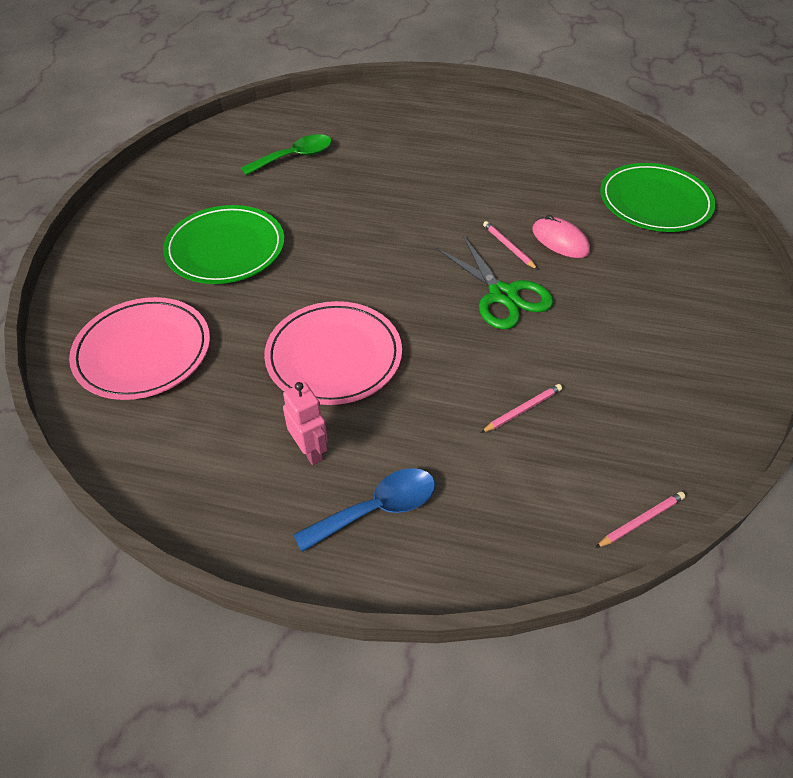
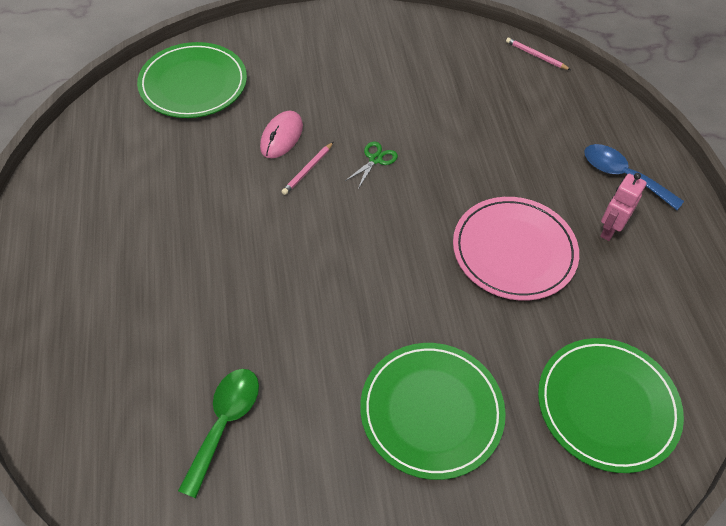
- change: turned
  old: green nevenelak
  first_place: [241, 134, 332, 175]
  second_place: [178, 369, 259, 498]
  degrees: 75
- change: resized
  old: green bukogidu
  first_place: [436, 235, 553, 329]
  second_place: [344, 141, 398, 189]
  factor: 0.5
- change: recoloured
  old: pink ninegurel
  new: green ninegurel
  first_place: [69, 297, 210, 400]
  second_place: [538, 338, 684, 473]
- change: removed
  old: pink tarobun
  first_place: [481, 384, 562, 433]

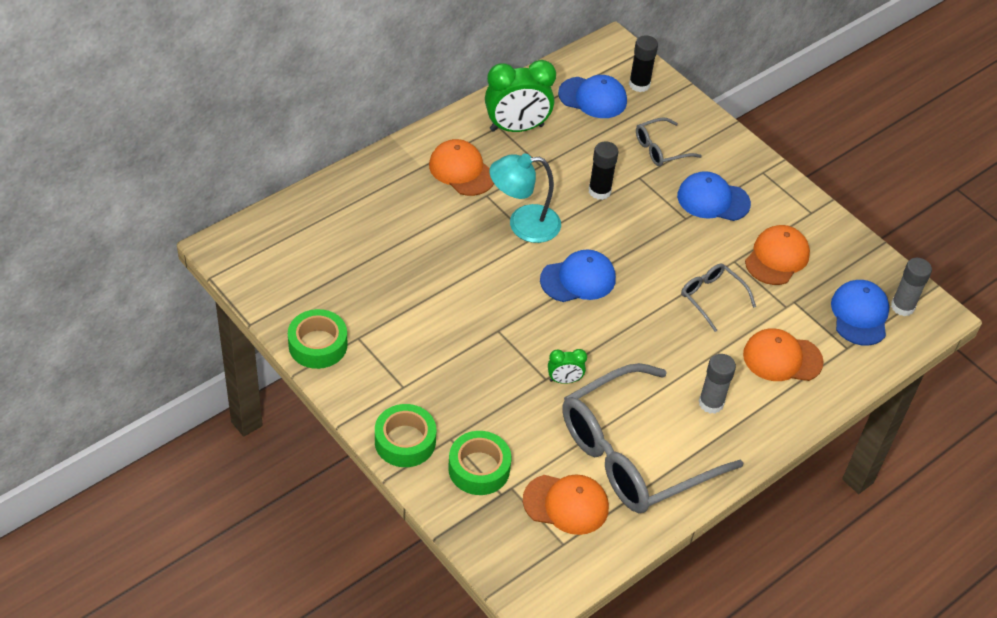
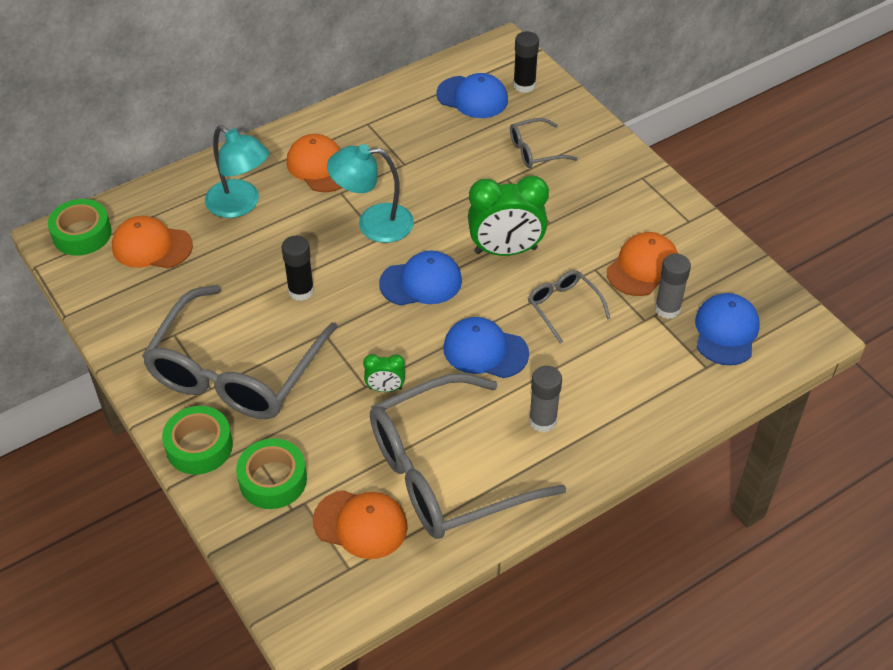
- change: moved
  old: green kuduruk
  first_place: [288, 309, 347, 369]
  second_place: [48, 199, 112, 256]
- change: moved
  old: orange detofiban
  first_place: [743, 328, 824, 381]
  second_place: [112, 216, 193, 268]
- change: added
  new: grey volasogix
  second_place: [142, 285, 338, 419]
- change: added
  new: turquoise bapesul
  second_place: [205, 125, 269, 218]
- change: moved
  old: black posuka
  first_place: [589, 141, 618, 200]
  second_place: [282, 236, 314, 301]
- change: moved
  old: blue detofiban
  first_place: [677, 171, 751, 221]
  second_place: [443, 317, 529, 378]
- change: moved
  old: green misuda
  first_place: [485, 60, 556, 132]
  second_place: [468, 175, 549, 256]
- change: moved
  old: grey posuka
  first_place: [891, 258, 932, 316]
  second_place: [655, 253, 691, 319]

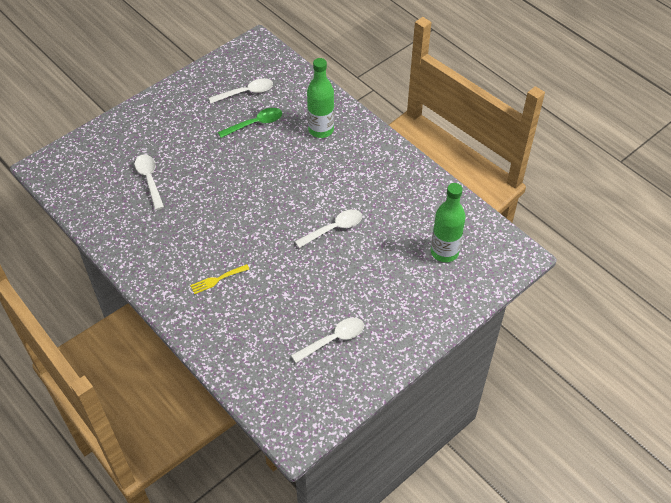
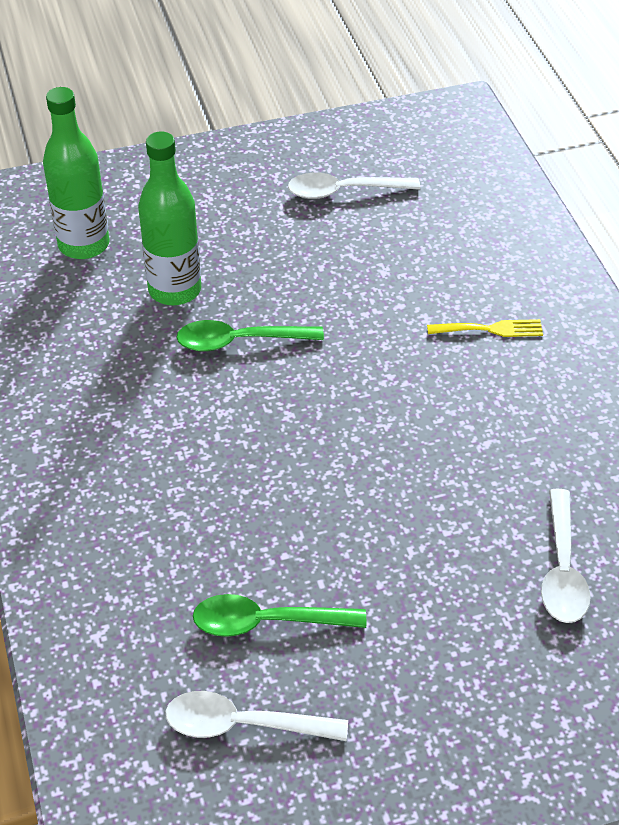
- change: moved
  old: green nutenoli
  first_place: [307, 58, 334, 138]
  second_place: [138, 131, 201, 305]
- change: recoloured
  old: white nevenelak
  new: green nevenelak
  first_place: [295, 209, 362, 248]
  second_place: [176, 320, 324, 352]

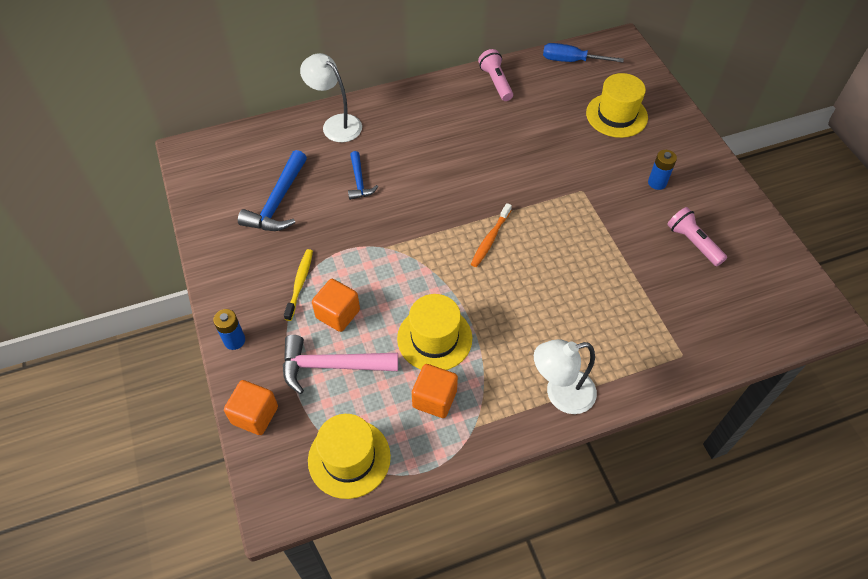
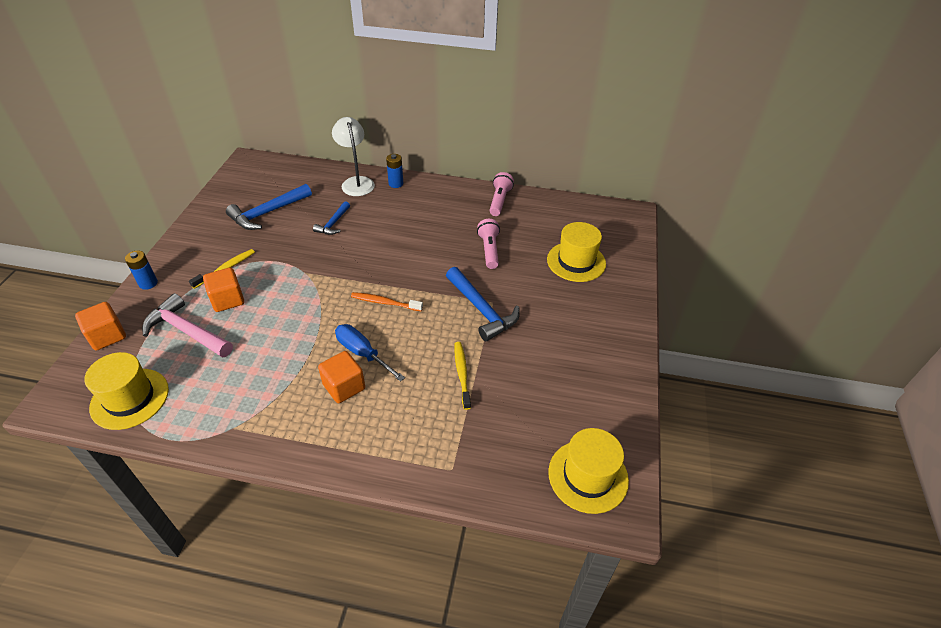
- change: moved
  old: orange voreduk
  first_place: [412, 364, 458, 418]
  second_place: [318, 351, 365, 403]
- change: moved
  old: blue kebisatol
  first_place: [543, 43, 624, 62]
  second_place: [335, 324, 405, 382]
- change: turned
  old: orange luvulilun
  first_place: [471, 203, 512, 267]
  second_place: [351, 292, 423, 311]
  degrees: 45
- change: moved
  old: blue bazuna
  first_place: [648, 150, 677, 190]
  second_place: [386, 154, 403, 188]
- change: added
  new: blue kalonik
  second_place: [446, 267, 520, 341]
- change: added
  new: yellow luvulilun
  second_place: [455, 342, 471, 410]
- change: moved
  old: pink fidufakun
  first_place: [667, 207, 727, 266]
  second_place: [477, 219, 500, 269]
- change: moved
  old: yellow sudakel
  first_place: [397, 294, 472, 370]
  second_place: [548, 428, 629, 514]
- change: removed
  old: white bapesul
  first_place: [534, 339, 597, 414]

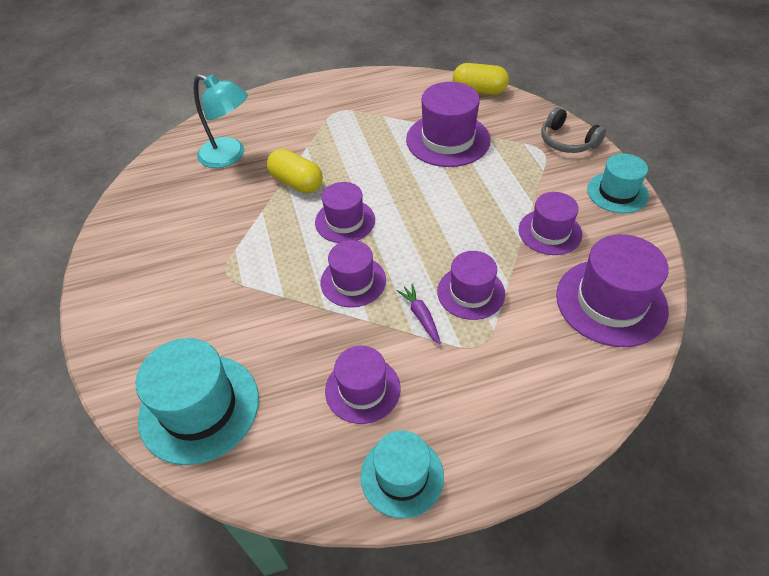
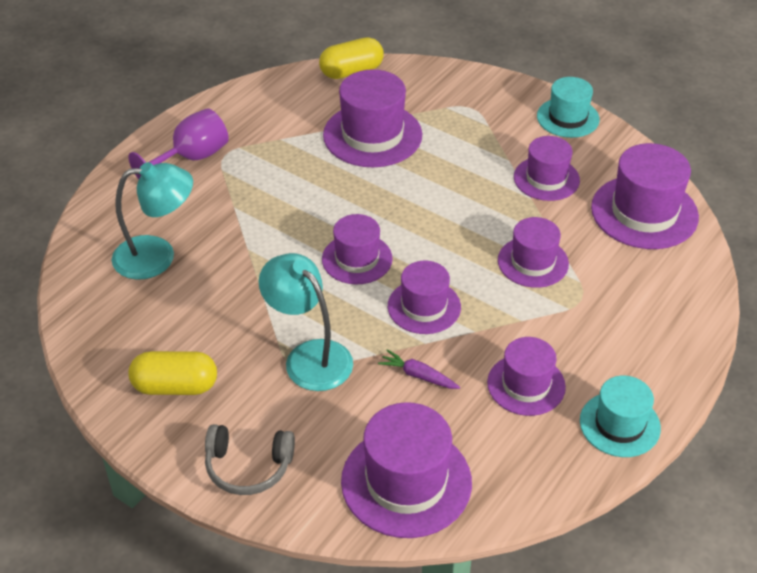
- change: added
  new: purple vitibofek
  second_place: [128, 108, 229, 179]
- change: moved
  old: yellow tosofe
  first_place: [267, 149, 323, 193]
  second_place: [128, 351, 217, 395]
- change: moved
  old: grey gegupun
  first_place: [541, 107, 606, 153]
  second_place: [205, 424, 295, 495]
- change: added
  new: turquoise bapesul
  second_place: [259, 253, 353, 391]
- change: recoloured
  old: turquoise sudakel
  new: purple sudakel
  first_place: [136, 338, 259, 465]
  second_place: [341, 402, 472, 538]
- change: moved
  old: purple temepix
  first_place: [396, 284, 441, 344]
  second_place: [378, 349, 460, 389]

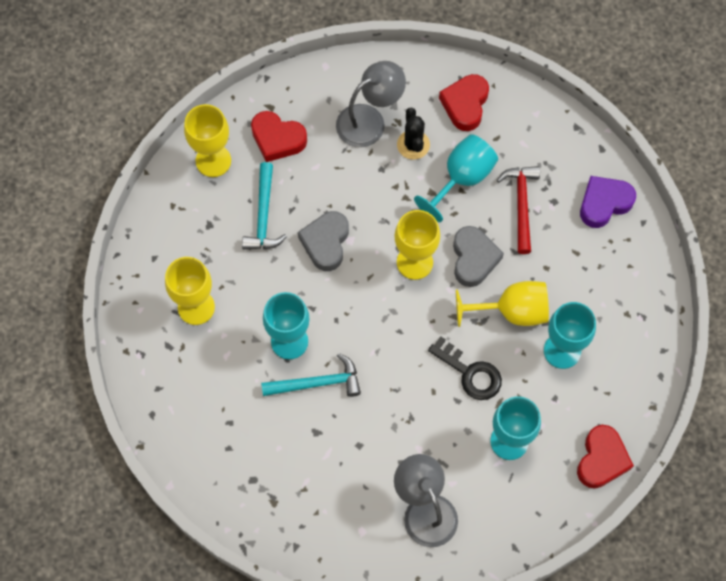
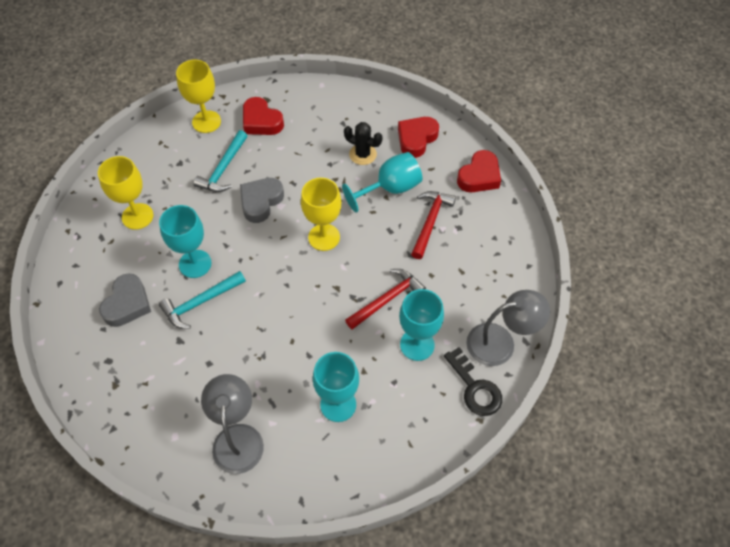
- change: moved
  old: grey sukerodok
  first_place: [453, 226, 504, 287]
  second_place: [99, 273, 151, 327]
- change: turned
  old: turquoise kalonik
  first_place: [261, 353, 361, 397]
  second_place: [159, 271, 246, 329]
  degrees: 135
- change: turned
  old: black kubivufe
  first_place: [397, 107, 430, 160]
  second_place: [344, 122, 382, 165]
  degrees: -75
- change: replaced
  old: yellow vitibofek
  new: red kalonik
  first_place: [456, 281, 549, 327]
  second_place: [345, 269, 426, 330]
- change: moved
  old: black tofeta
  first_place: [428, 336, 502, 400]
  second_place: [444, 347, 502, 416]
- change: moved
  old: red sukerodok
  first_place: [577, 425, 634, 488]
  second_place: [457, 150, 501, 192]
- change: moved
  old: grey bapesul
  first_place: [336, 61, 406, 148]
  second_place: [466, 290, 550, 366]
- change: removed
  old: purple sukerodok
  first_place: [580, 176, 636, 228]

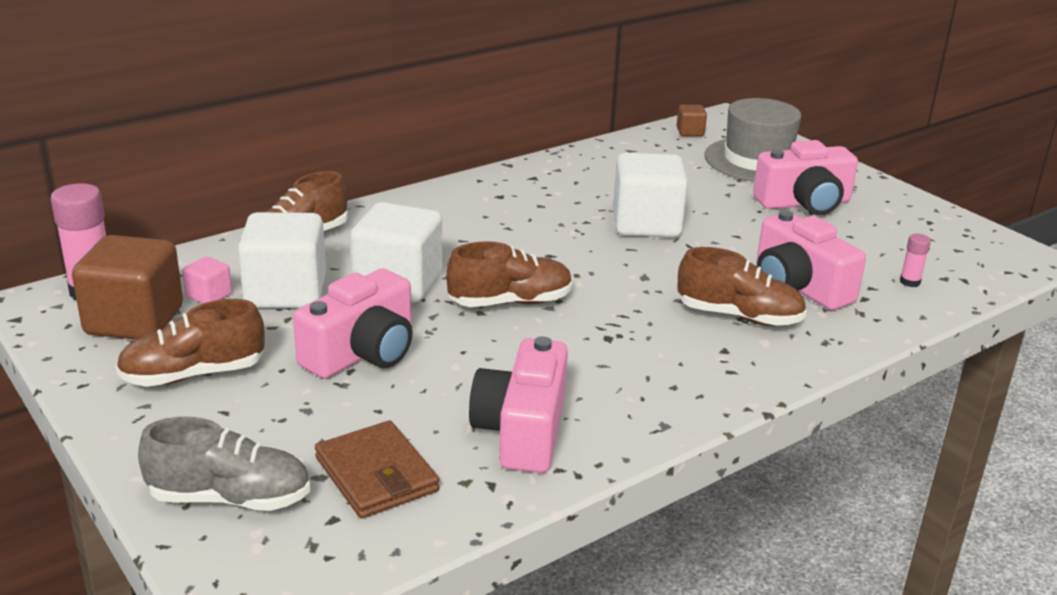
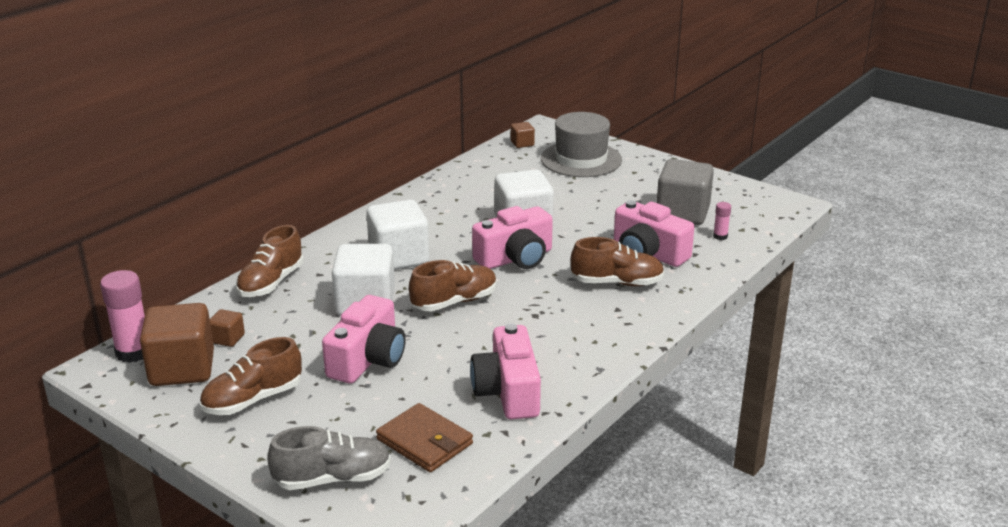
- change: recoloured
  old: pink voreduk
  new: brown voreduk
  first_place: [182, 257, 232, 304]
  second_place: [210, 309, 245, 347]
- change: moved
  old: white voreduk
  first_place: [238, 212, 326, 308]
  second_place: [366, 200, 429, 270]
- change: moved
  old: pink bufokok
  first_place: [753, 140, 858, 215]
  second_place: [472, 206, 553, 269]
- change: added
  new: grey voreduk
  second_place: [657, 159, 714, 225]

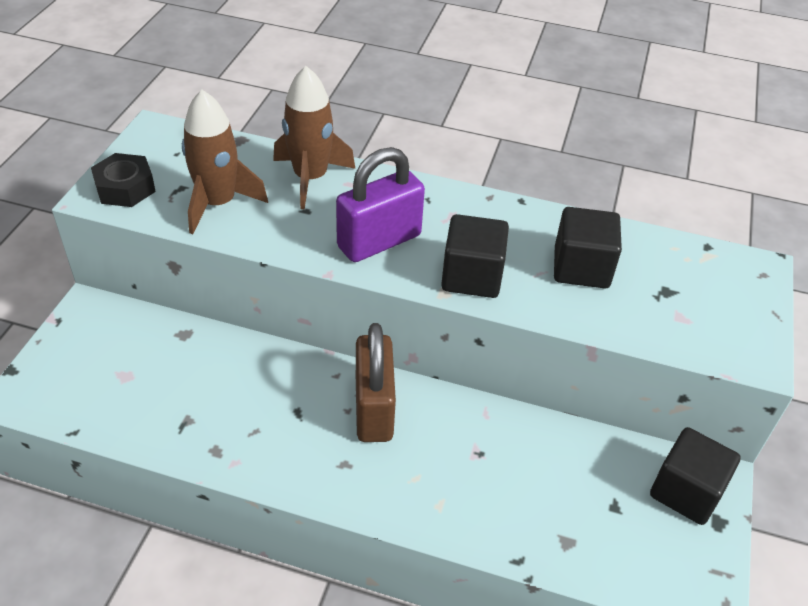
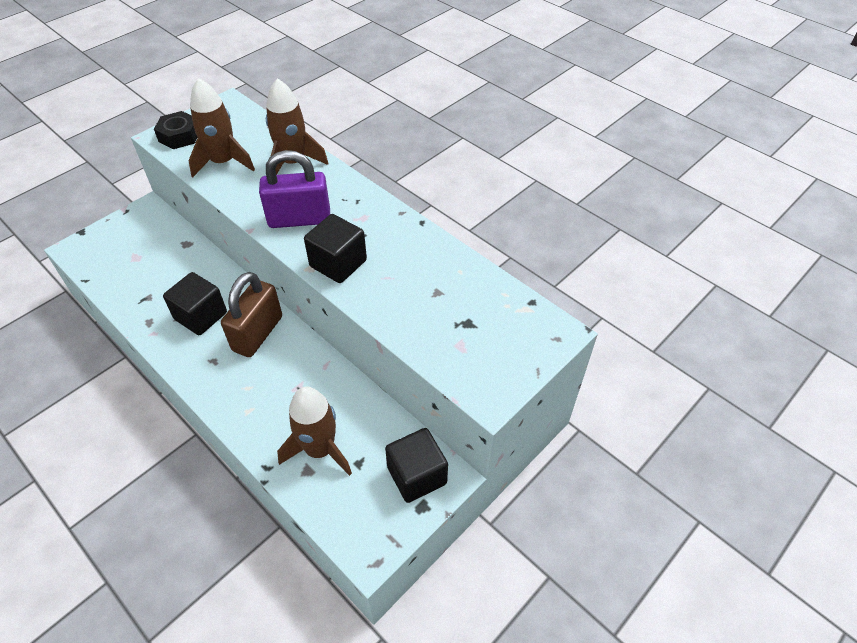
- change: moved
  old: black voreduk
  first_place: [554, 207, 622, 288]
  second_place: [163, 272, 227, 335]
- change: added
  new: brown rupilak
  second_place: [277, 387, 352, 476]

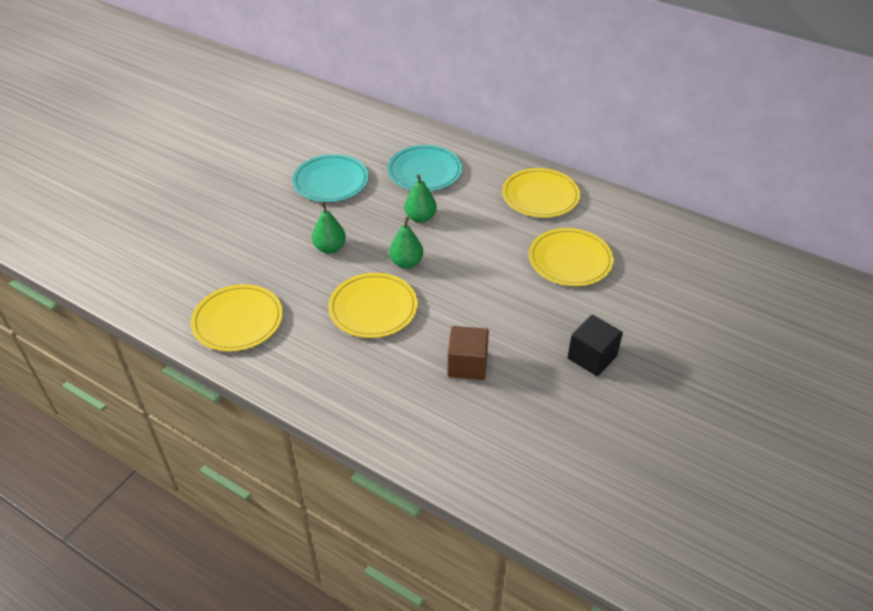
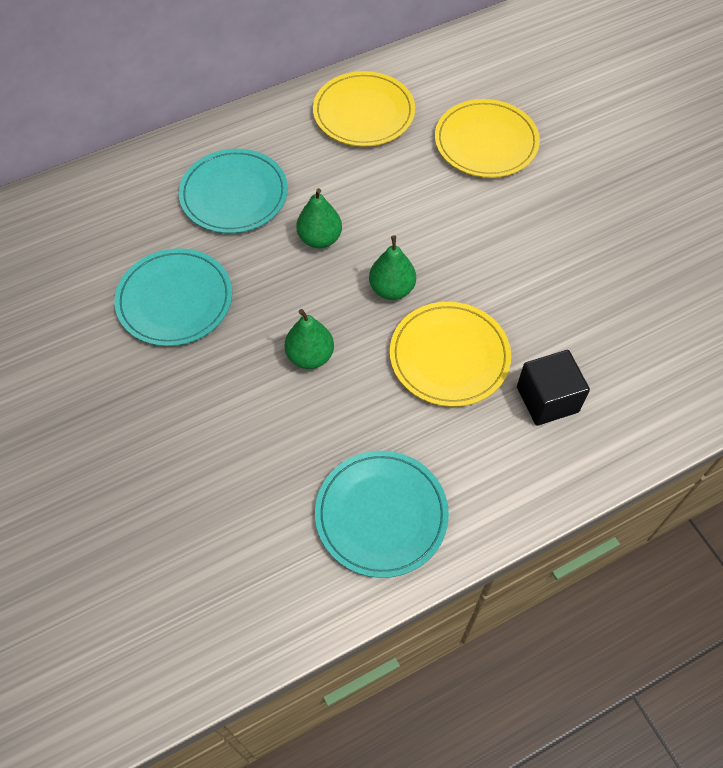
- change: recoloured
  old: yellow ninegurel
  new: turquoise ninegurel
  first_place: [191, 284, 283, 352]
  second_place: [315, 451, 449, 578]
- change: moved
  old: black voreduk
  first_place: [568, 315, 623, 376]
  second_place: [517, 350, 590, 426]
- change: removed
  old: brown voreduk
  first_place: [447, 326, 489, 380]

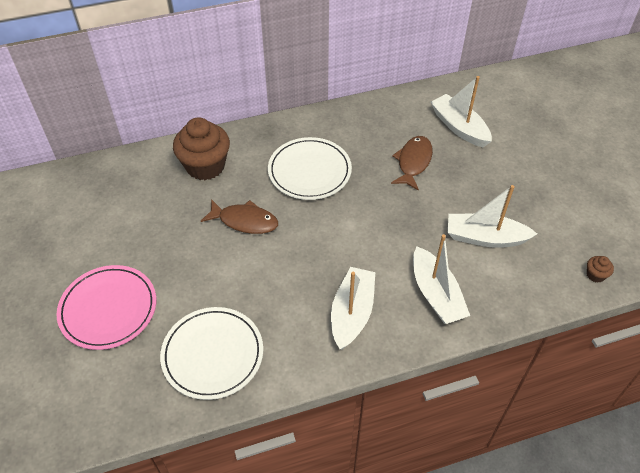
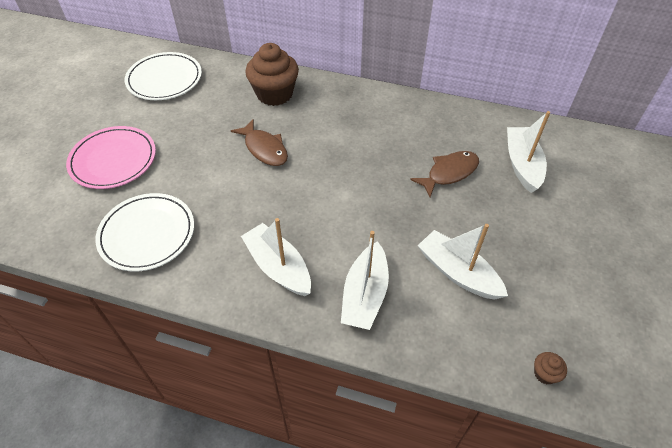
- change: moved
  old: white ninegurel
  first_place: [268, 137, 352, 200]
  second_place: [125, 52, 202, 100]
- change: turned
  old: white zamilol
  first_place: [331, 267, 375, 350]
  second_place: [241, 218, 311, 296]
  degrees: -90

